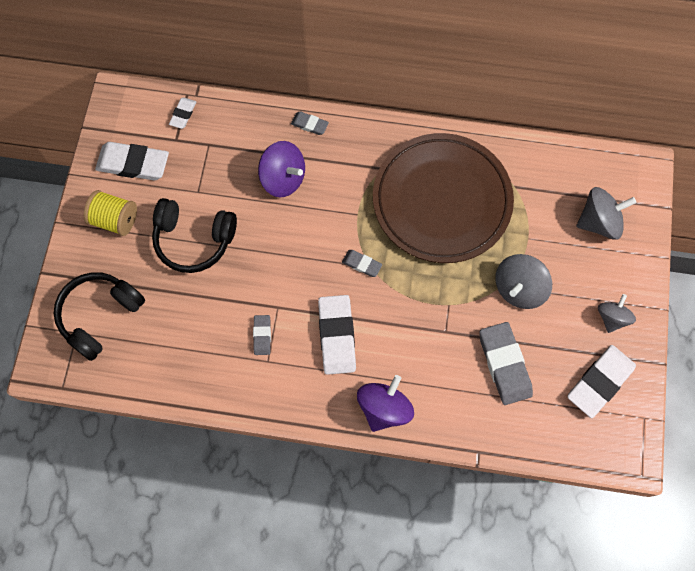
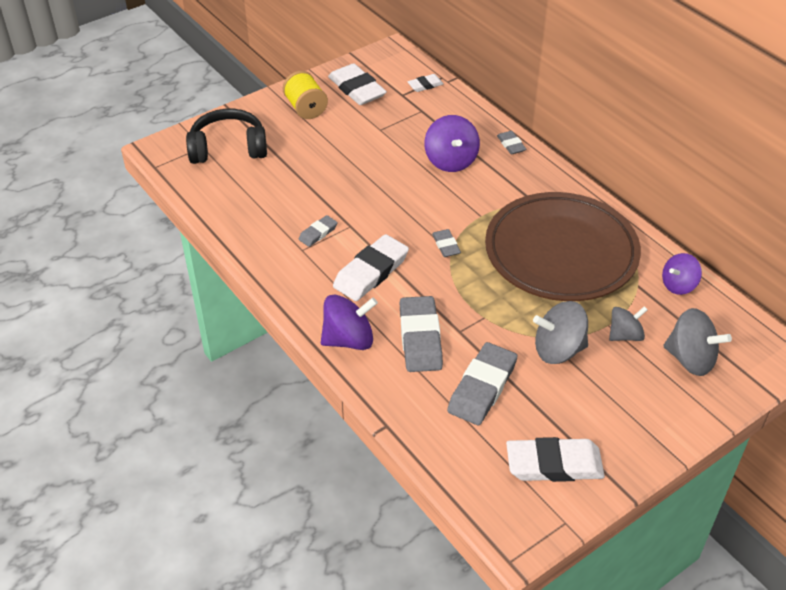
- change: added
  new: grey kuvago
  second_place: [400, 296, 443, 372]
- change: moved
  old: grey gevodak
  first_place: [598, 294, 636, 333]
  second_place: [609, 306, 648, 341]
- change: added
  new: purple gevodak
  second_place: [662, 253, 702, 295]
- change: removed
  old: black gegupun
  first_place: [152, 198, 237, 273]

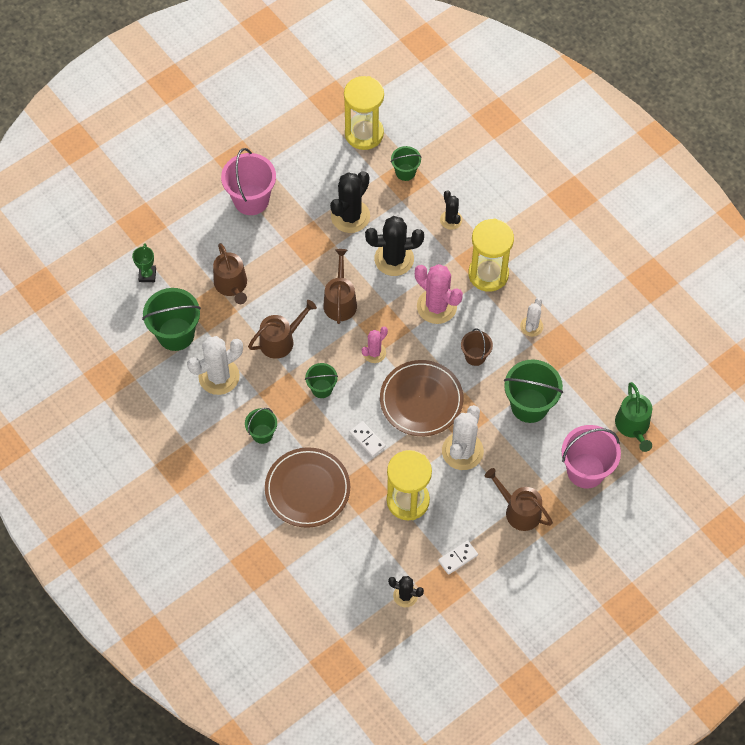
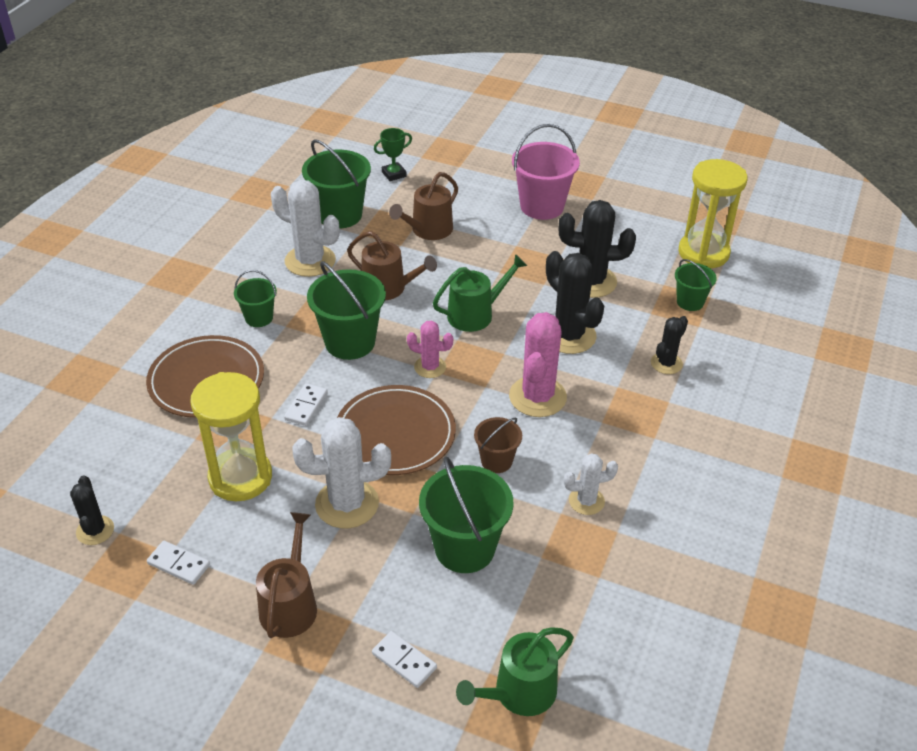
- change: resized
  old: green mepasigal
  first_place: [305, 363, 338, 398]
  second_place: [307, 261, 386, 360]
  factor: 1.78
- change: replaced
  old: pink mepasigal
  new: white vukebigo
  first_place: [562, 425, 621, 489]
  second_place: [372, 631, 437, 688]
- change: recoloured
  old: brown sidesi
  new: green sidesi
  first_place: [323, 249, 357, 324]
  second_place: [433, 254, 527, 332]
- change: removed
  old: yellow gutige
  first_place: [468, 219, 514, 292]

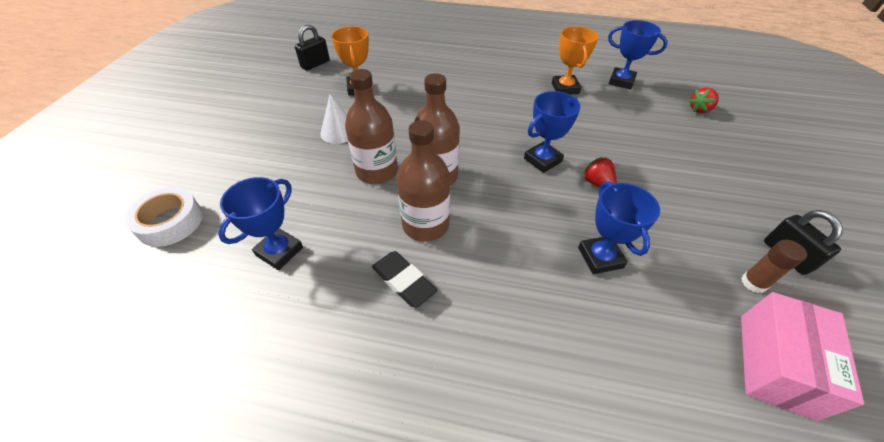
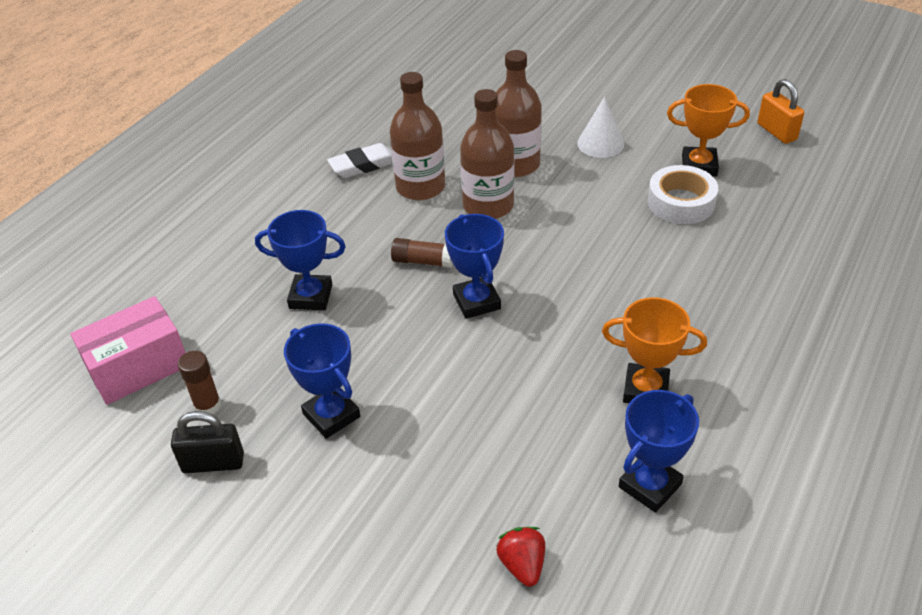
- change: turned
  old: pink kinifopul
  first_place: [741, 292, 864, 421]
  second_place: [70, 296, 186, 405]
  degrees: -75
- change: moved
  old: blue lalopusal
  first_place: [218, 177, 303, 270]
  second_place: [284, 323, 360, 439]
- change: recoloured
  old: black kuvago
  new: white kuvago
  first_place: [372, 251, 437, 307]
  second_place: [327, 143, 393, 178]
- change: added
  new: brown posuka
  second_place: [391, 238, 453, 268]
- change: moved
  old: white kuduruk
  first_place: [125, 187, 203, 247]
  second_place: [648, 165, 718, 224]
- change: recoloured
  old: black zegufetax
  new: orange zegufetax
  first_place: [295, 25, 330, 70]
  second_place: [757, 79, 804, 144]
- change: removed
  old: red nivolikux
  first_place: [582, 157, 617, 187]

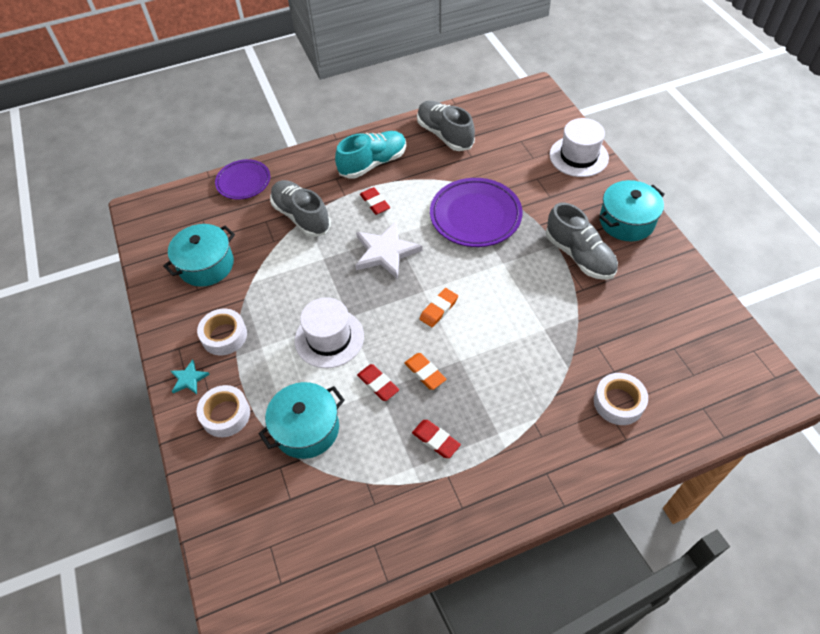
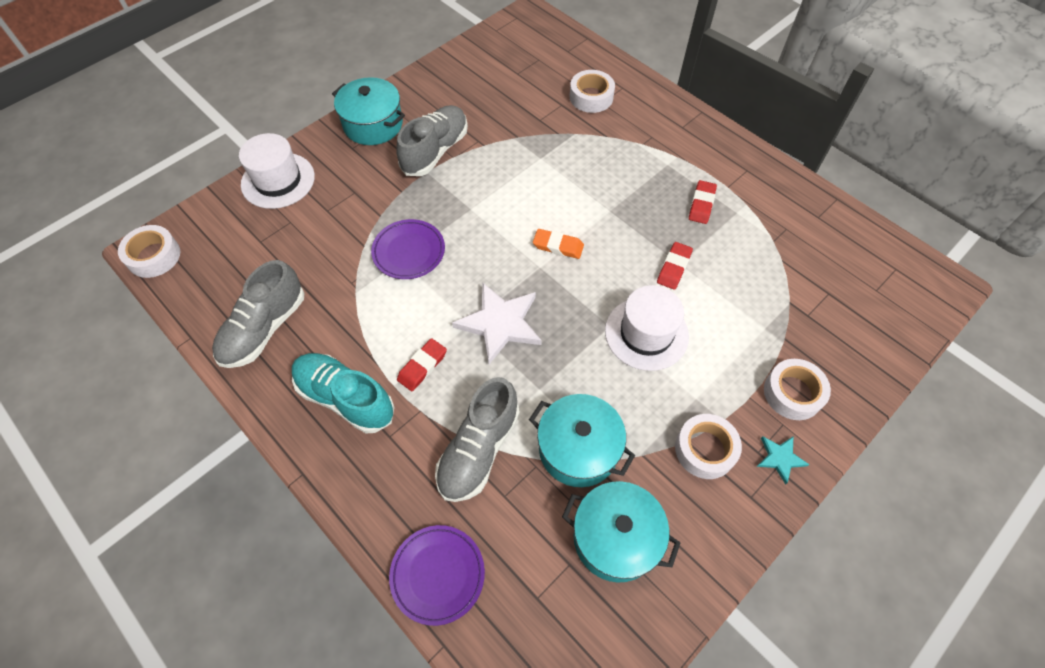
- change: added
  new: white kuduruk
  second_place: [118, 225, 180, 278]
- change: resized
  old: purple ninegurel
  first_place: [430, 178, 523, 247]
  second_place: [371, 219, 445, 279]
  factor: 0.63
- change: moved
  old: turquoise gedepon
  first_place: [259, 382, 345, 459]
  second_place: [529, 394, 635, 487]
- change: removed
  old: orange kuvago
  first_place: [404, 353, 446, 390]

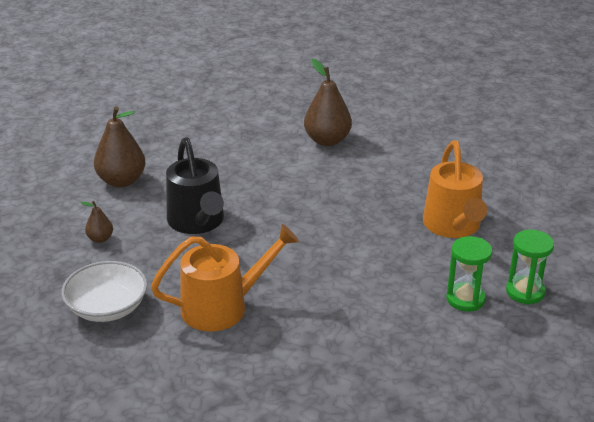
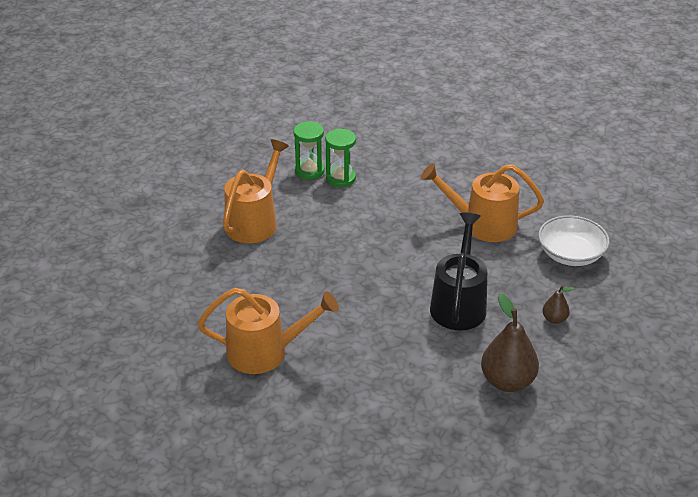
- change: replaced
  old: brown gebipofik
  new: orange sidesi
  first_place: [304, 59, 352, 146]
  second_place: [198, 288, 339, 374]
- change: moved
  old: green gutige
  first_place: [506, 230, 554, 305]
  second_place: [325, 129, 356, 187]

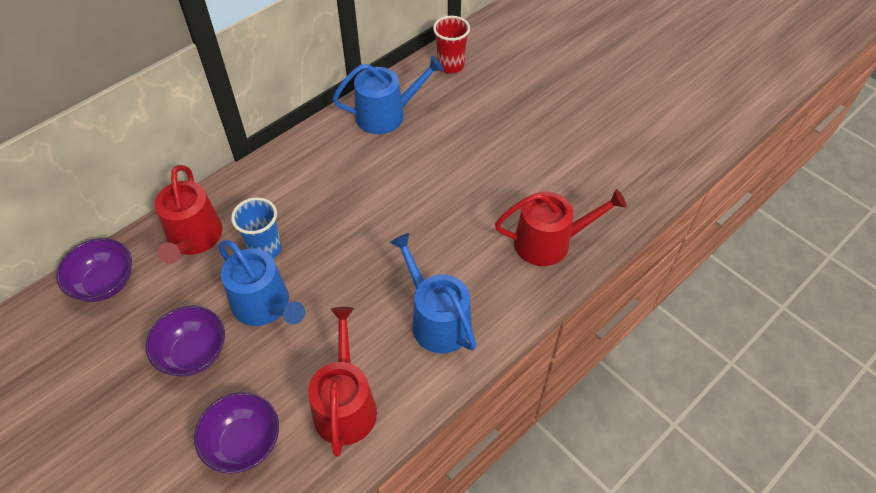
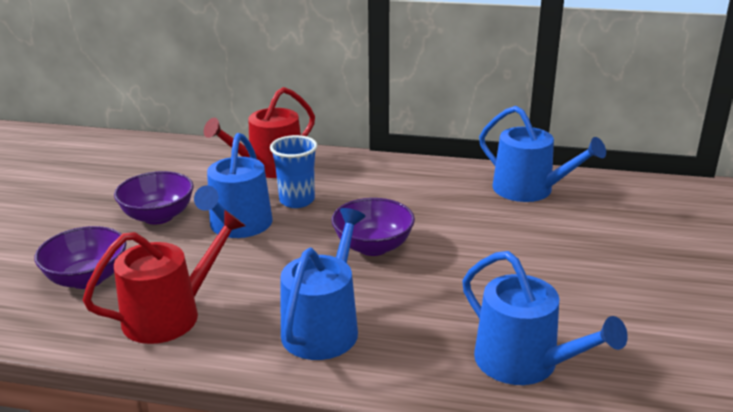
- change: moved
  old: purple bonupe
  first_place: [56, 238, 132, 302]
  second_place: [332, 198, 415, 256]
- change: recoloured
  old: red sidesi
  new: blue sidesi
  first_place: [495, 189, 627, 266]
  second_place: [462, 251, 628, 385]
- change: removed
  old: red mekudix
  first_place: [433, 16, 470, 74]

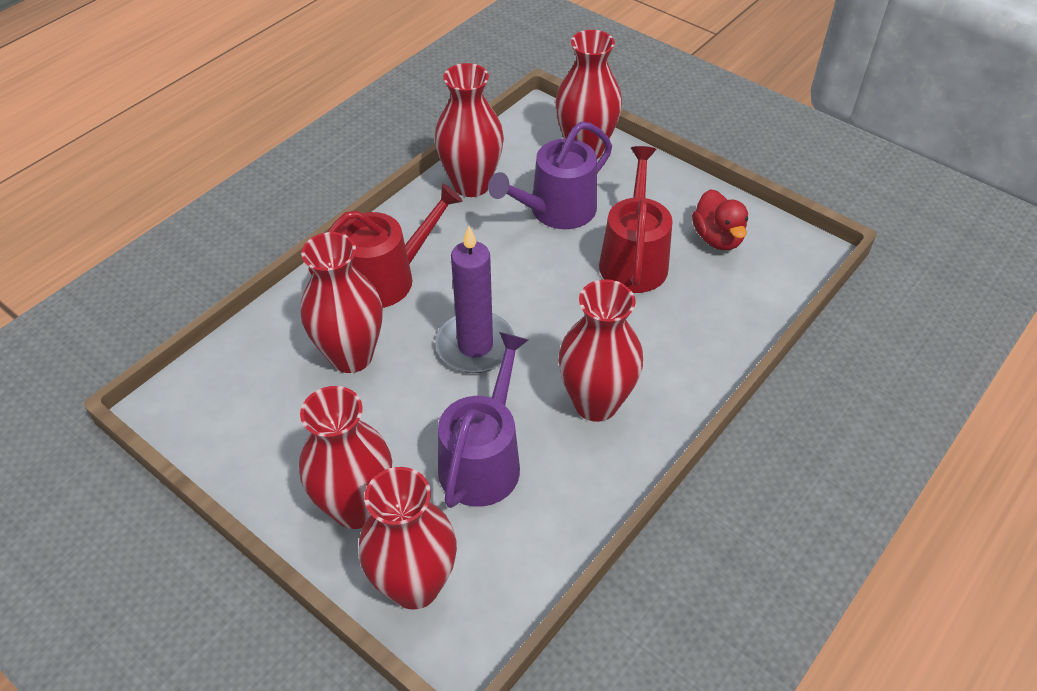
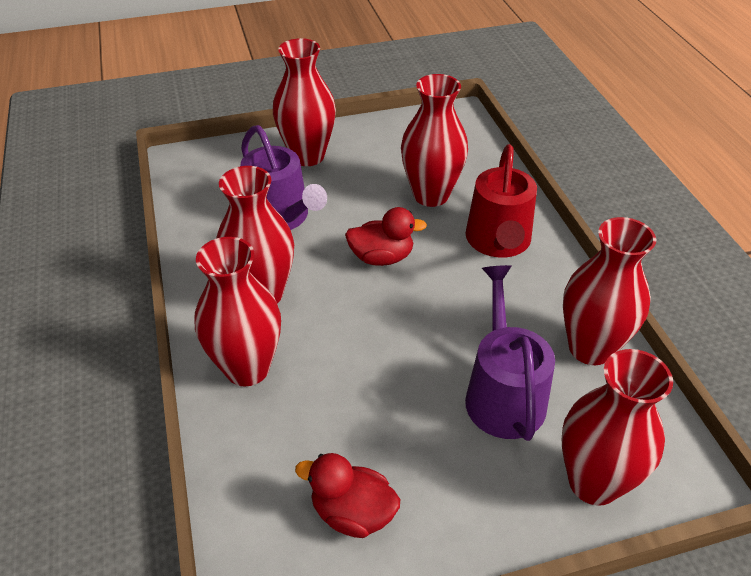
- change: moved
  old: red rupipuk
  first_place: [359, 467, 457, 610]
  second_place: [194, 237, 281, 387]
- change: replaced
  old: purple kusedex
  new: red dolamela
  first_place: [435, 226, 514, 373]
  second_place: [345, 207, 427, 266]
- change: removed
  old: red sidesi
  first_place: [599, 146, 673, 293]

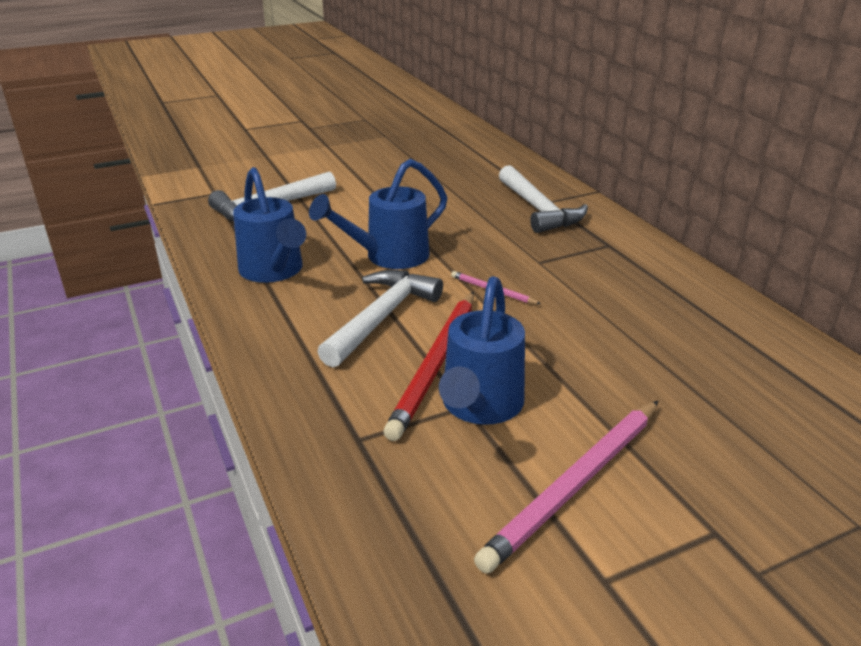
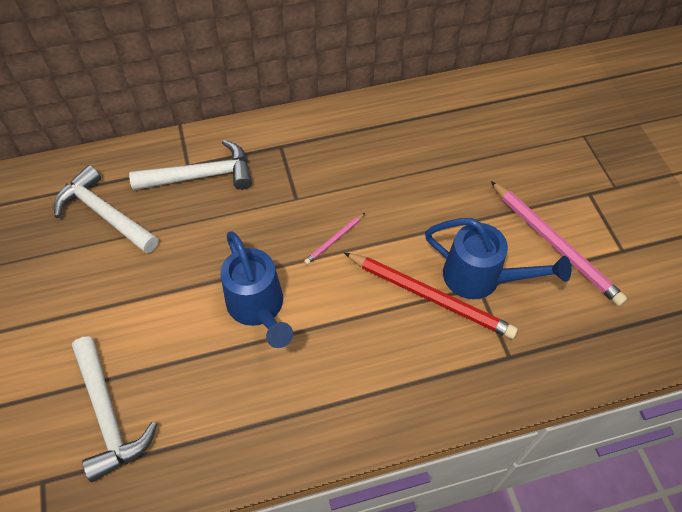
- change: moved
  old: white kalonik
  first_place: [317, 270, 443, 368]
  second_place: [54, 165, 159, 253]
- change: removed
  old: blue sidesi
  first_place: [233, 167, 306, 283]

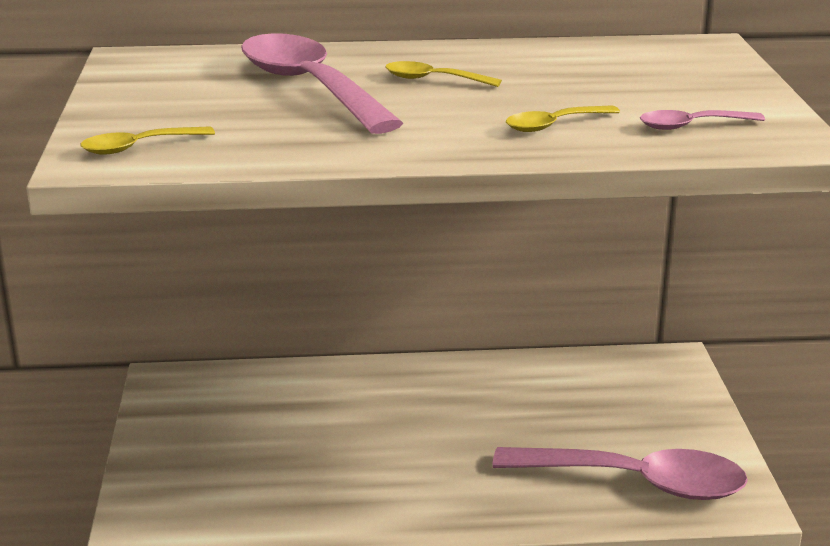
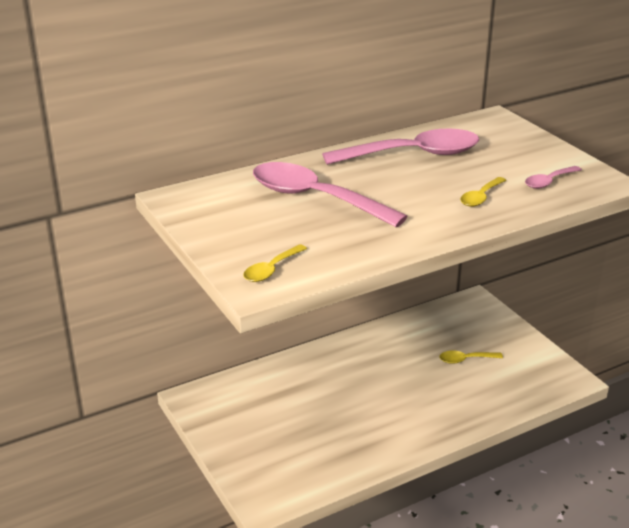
- change: moved
  old: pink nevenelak
  first_place: [492, 447, 748, 500]
  second_place: [322, 128, 479, 165]
- change: moved
  old: yellow nevenelak
  first_place: [385, 61, 502, 87]
  second_place: [439, 350, 503, 364]

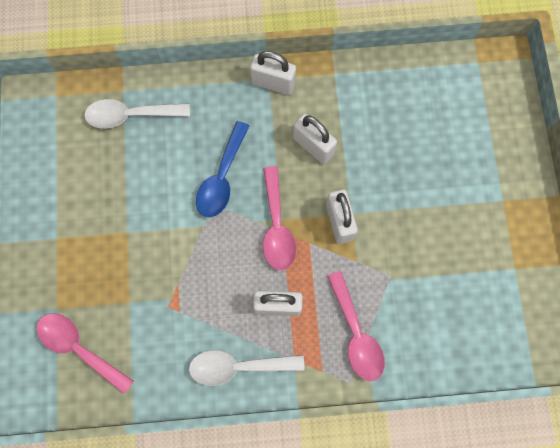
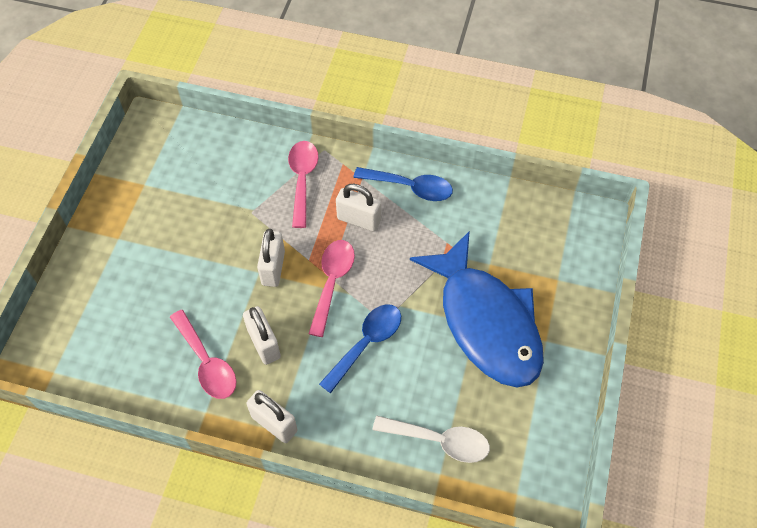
- change: moved
  old: pink nevenelak
  first_place: [36, 313, 134, 394]
  second_place: [170, 310, 237, 399]
- change: recoloured
  old: white nevenelak
  new: blue nevenelak
  first_place: [189, 350, 304, 386]
  second_place: [353, 167, 453, 201]
- change: added
  new: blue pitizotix
  second_place: [410, 231, 544, 387]

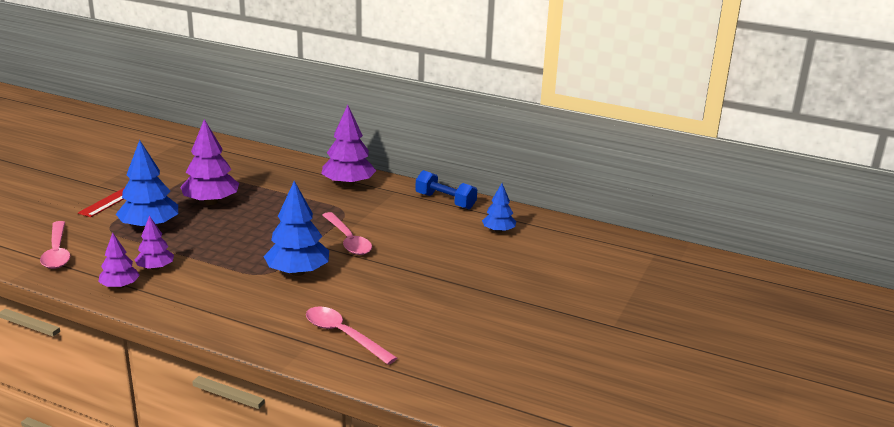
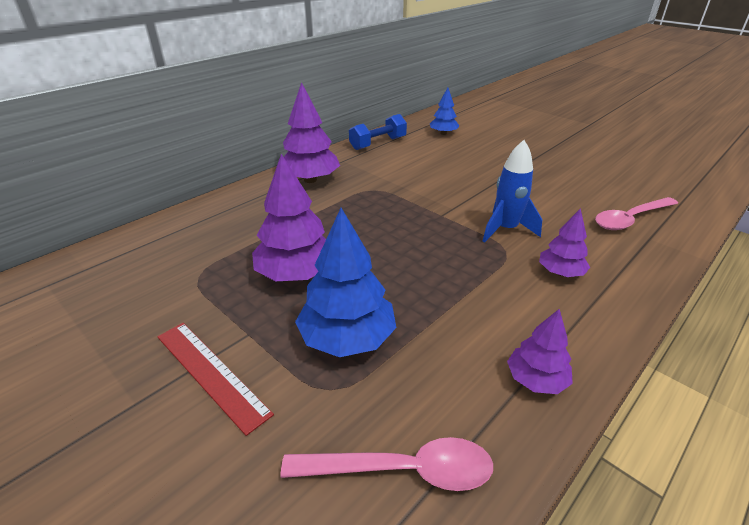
- change: replaced
  old: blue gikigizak
  new: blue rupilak
  first_place: [263, 181, 329, 276]
  second_place: [483, 140, 542, 242]
- change: moved
  old: purple gikigizak
  first_place: [135, 215, 174, 270]
  second_place: [539, 208, 590, 277]
- change: removed
  old: pink nevenelak
  first_place: [322, 212, 372, 255]

